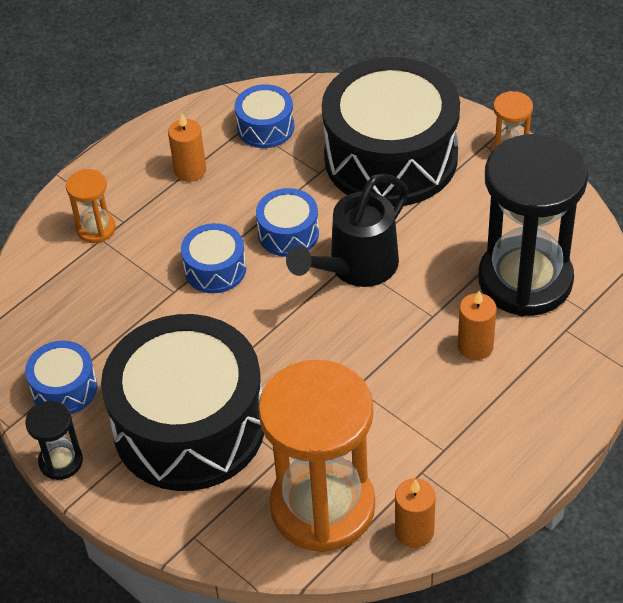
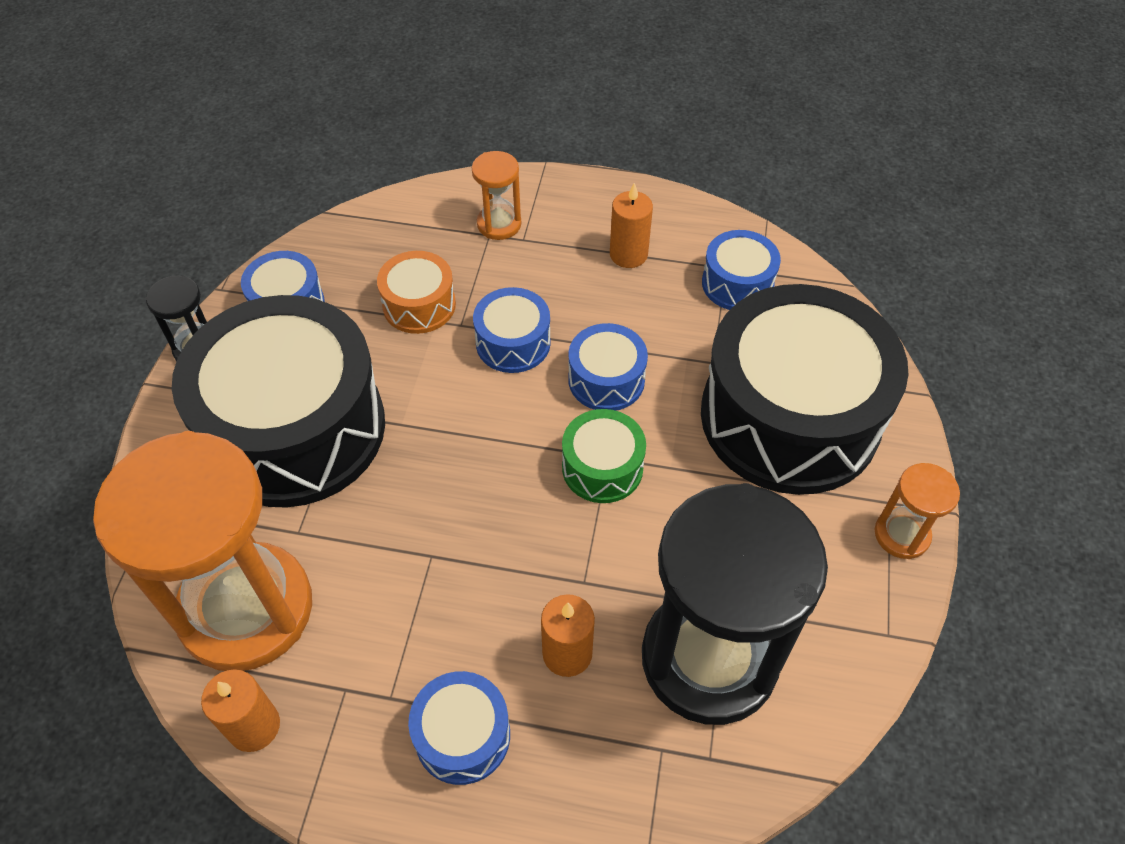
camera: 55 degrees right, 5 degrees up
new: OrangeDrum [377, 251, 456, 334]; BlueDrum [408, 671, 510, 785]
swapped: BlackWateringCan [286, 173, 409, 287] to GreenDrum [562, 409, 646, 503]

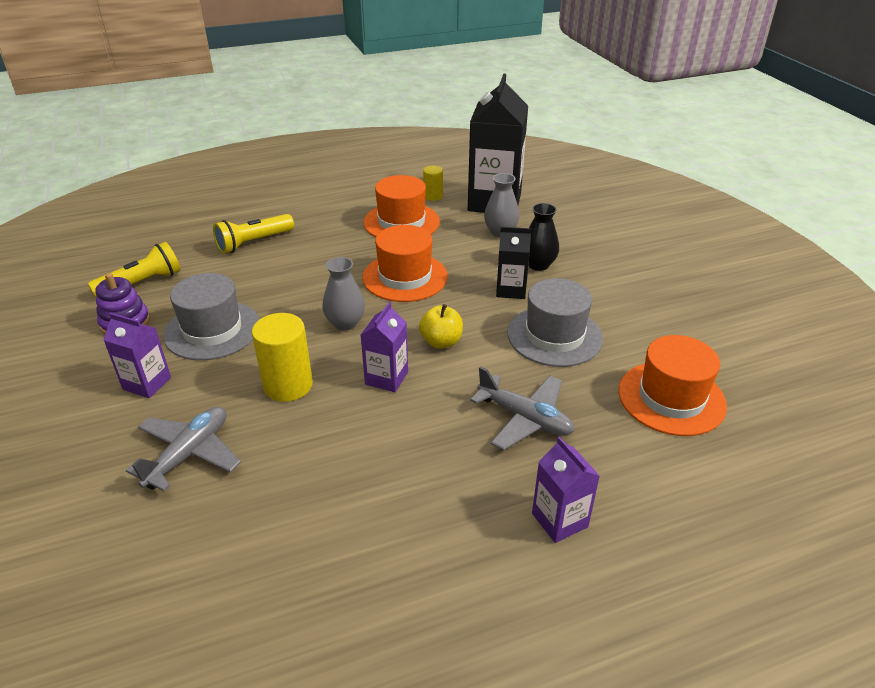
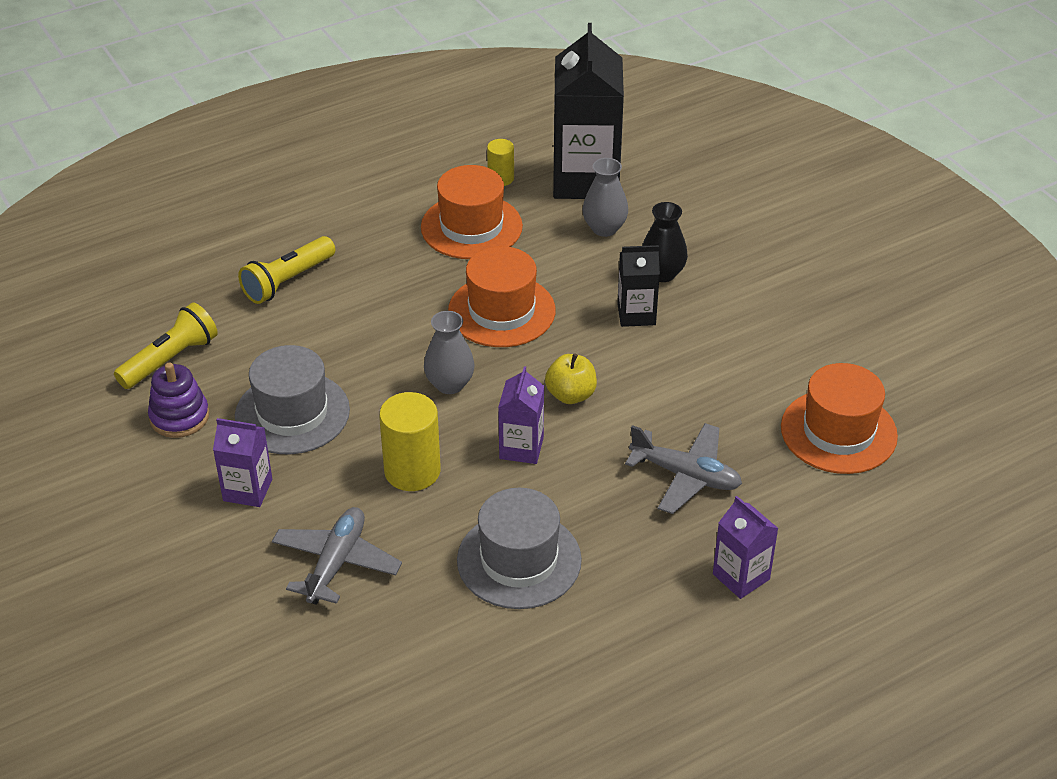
camera: 10 degrees left, 5 degrees up
shifted: GreyHat [507, 278, 603, 367] to [457, 488, 582, 609]

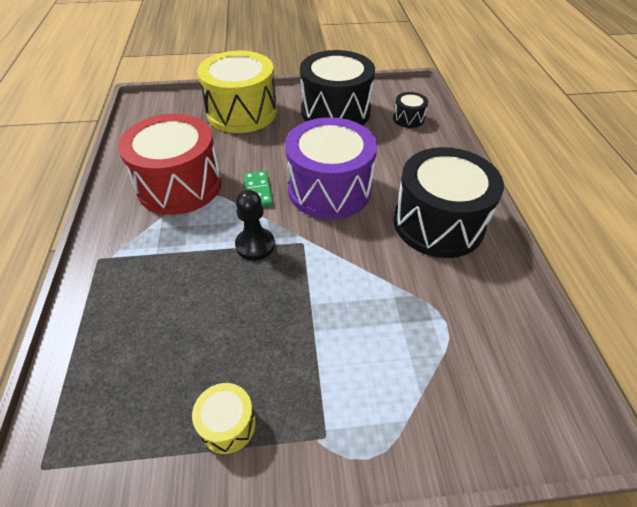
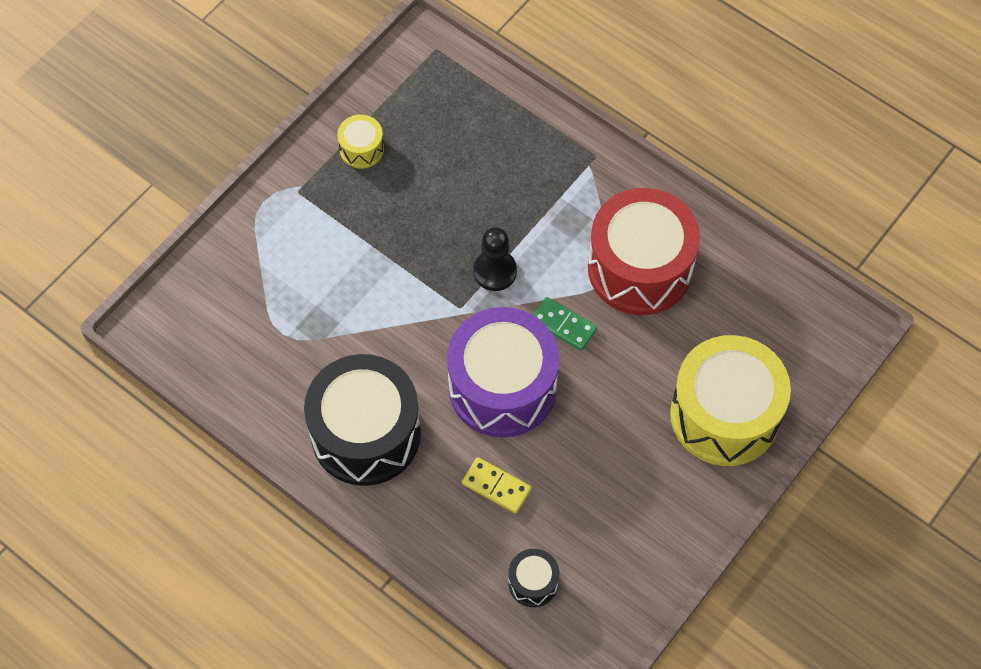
camera: 135 degrees right, 15 degrees up
gone: BlackDrum [300, 50, 375, 125]
new: YellowDomino [462, 457, 532, 514]

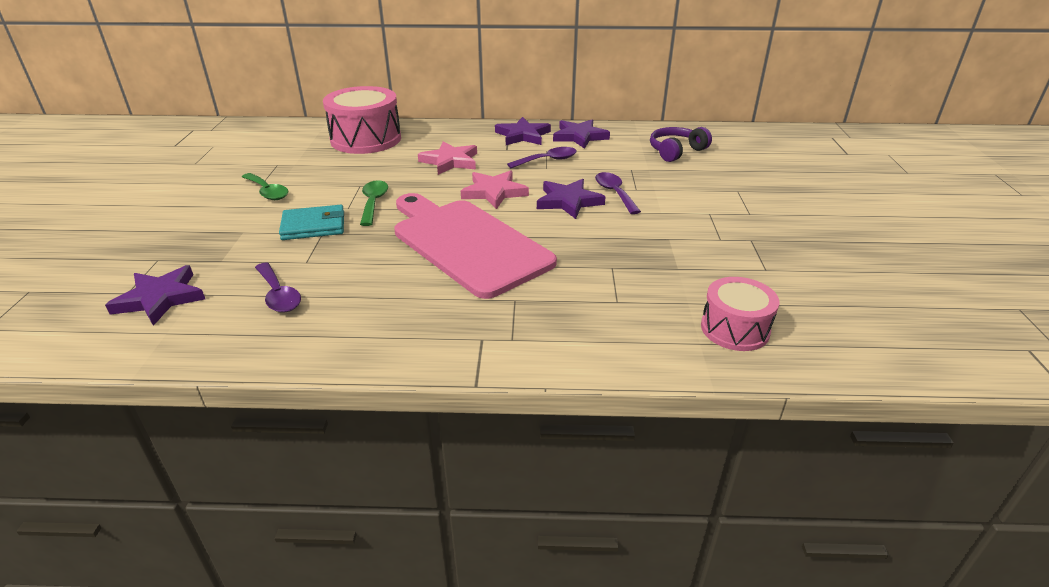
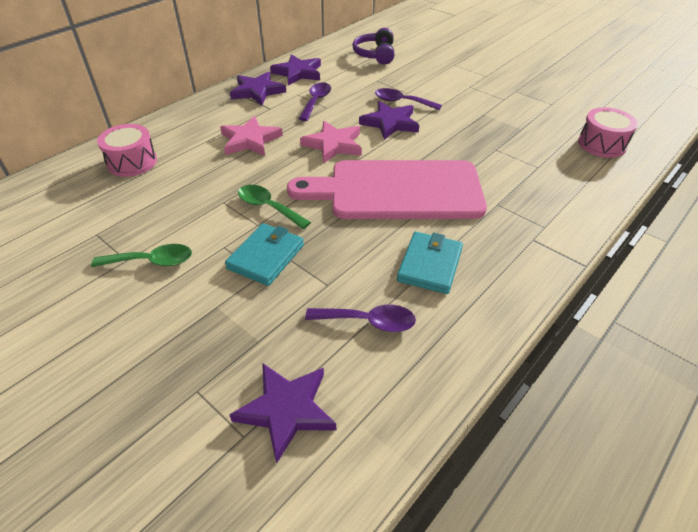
camera: 50 degrees left, 10 degrees up
new: TurquoiseWallet [397, 232, 463, 294]
scaled: PinkDrum [323, 86, 401, 154] = [97, 124, 157, 177] x0.60

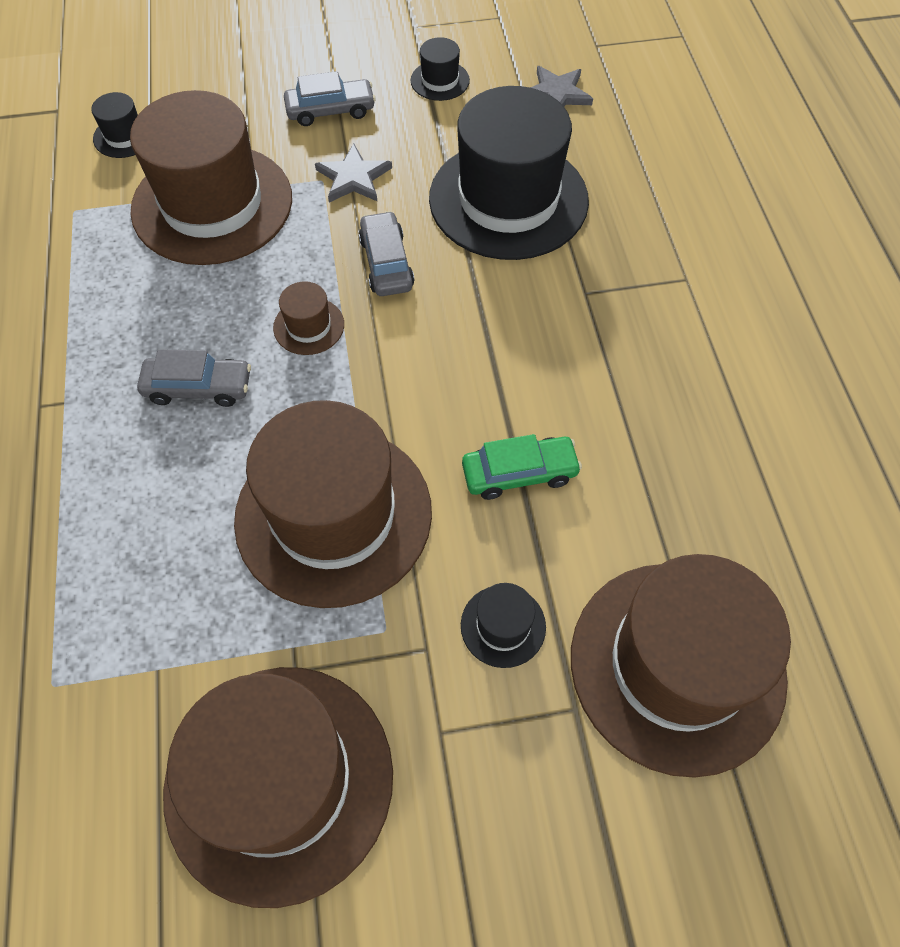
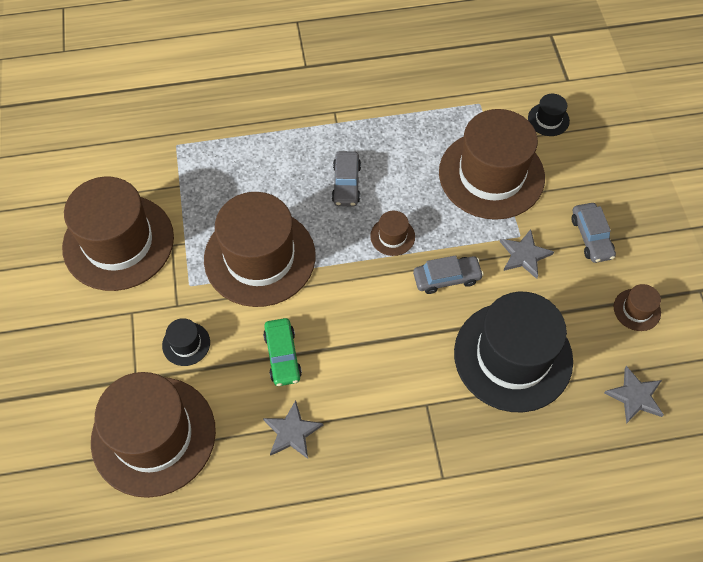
camera: 90 degrees right, 0 degrees up
new: GreyStar [263, 400, 324, 459]
repainted: BlackHat [411, 37, 470, 101] to BrownHat [614, 284, 661, 331]

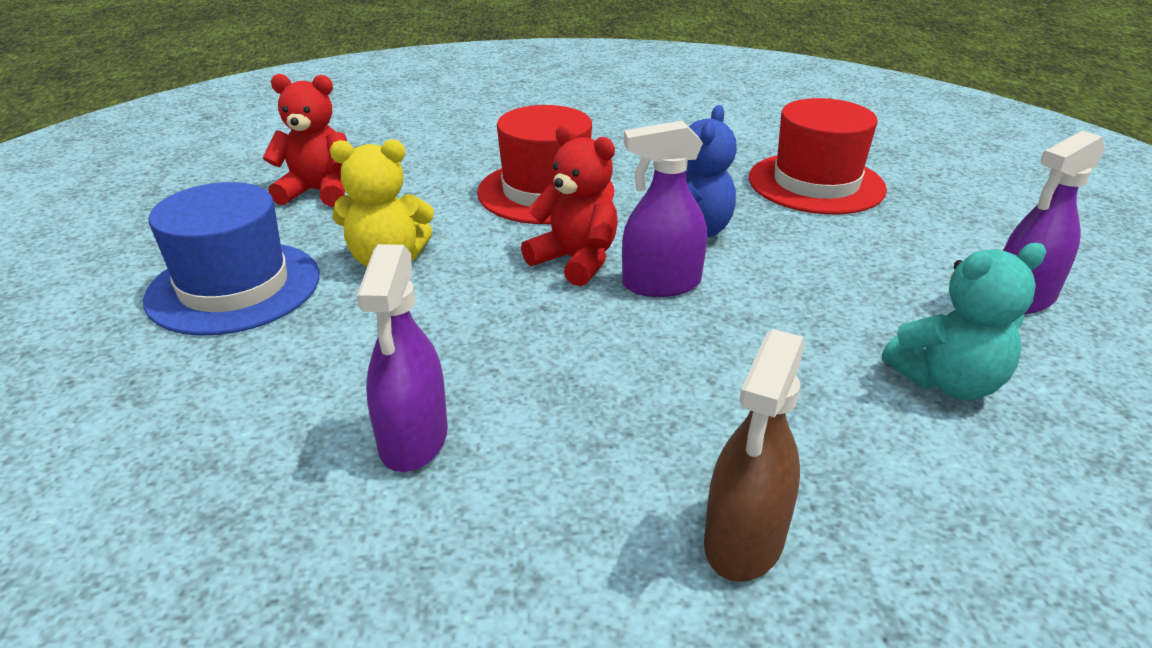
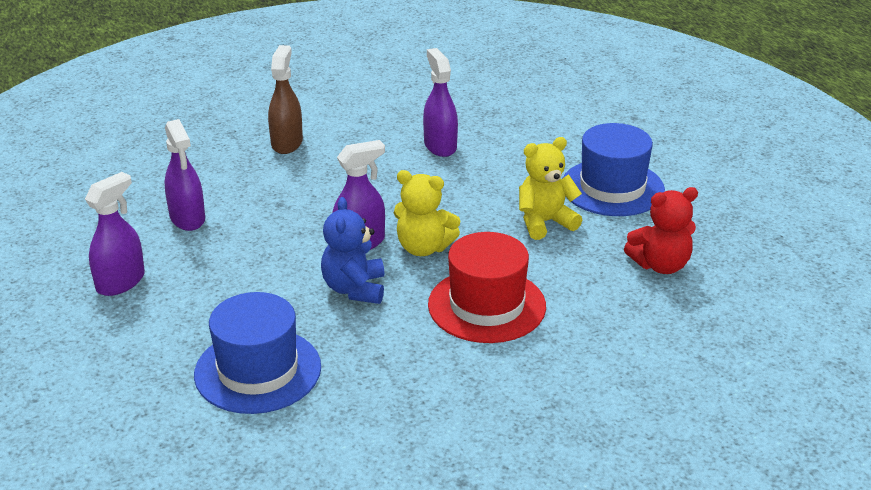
camera: 160 degrees right, 0 degrees up
swapped: TurquoiseTeddyBear [882, 243, 1046, 400] to PurpleSprayBottle [164, 119, 205, 231]
repainted: RedTeddyBear [521, 125, 618, 286] to YellowTeddyBear [394, 170, 460, 256]; RedHat [749, 98, 887, 214] to BlueHat [194, 292, 321, 414]

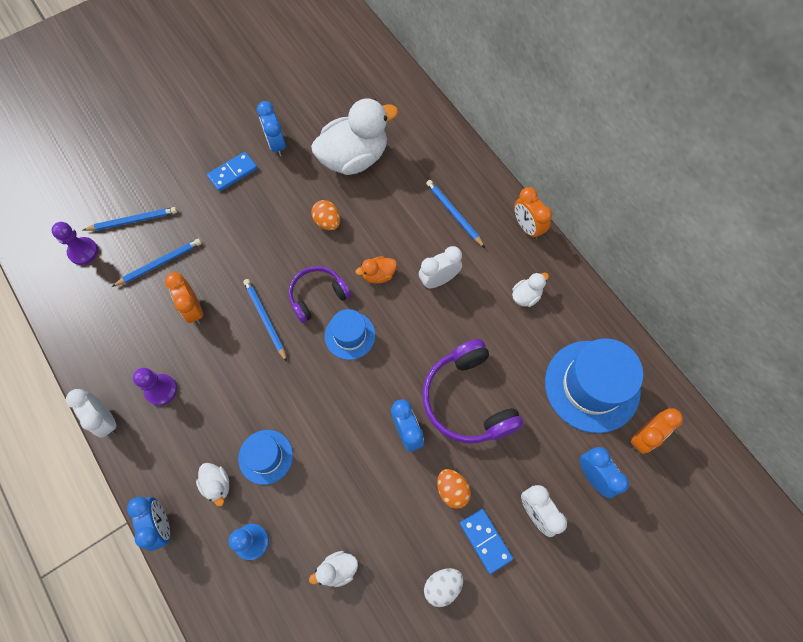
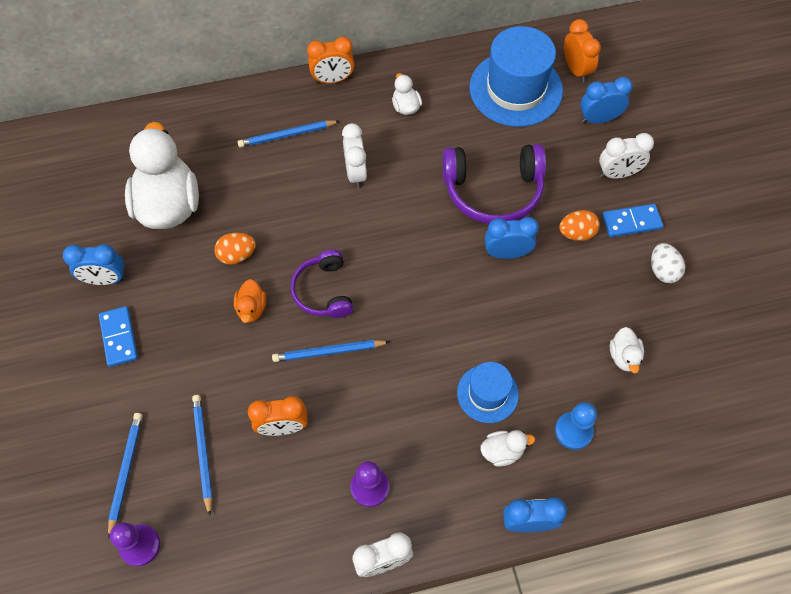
camera: 70 degrees left, 5 degrees down
gone: BlueHat [325, 309, 376, 360]
shifted: OrangeDuck [355, 256, 397, 283] to [234, 279, 266, 323]

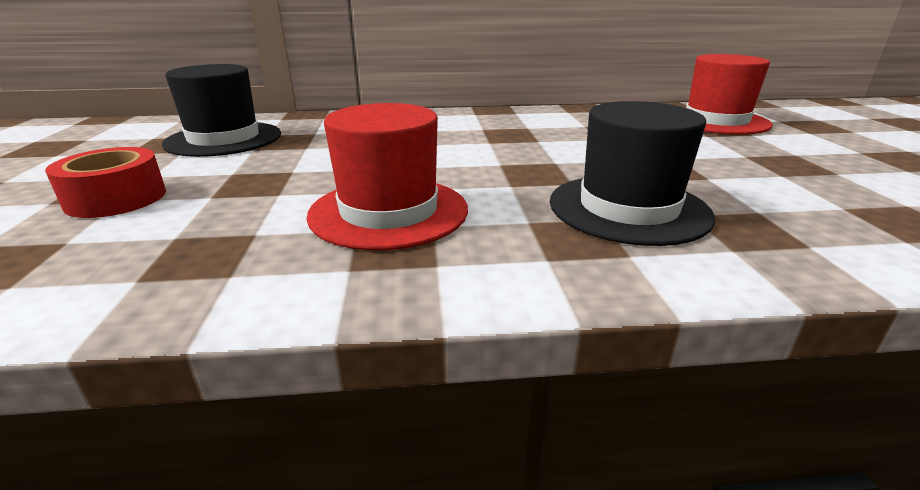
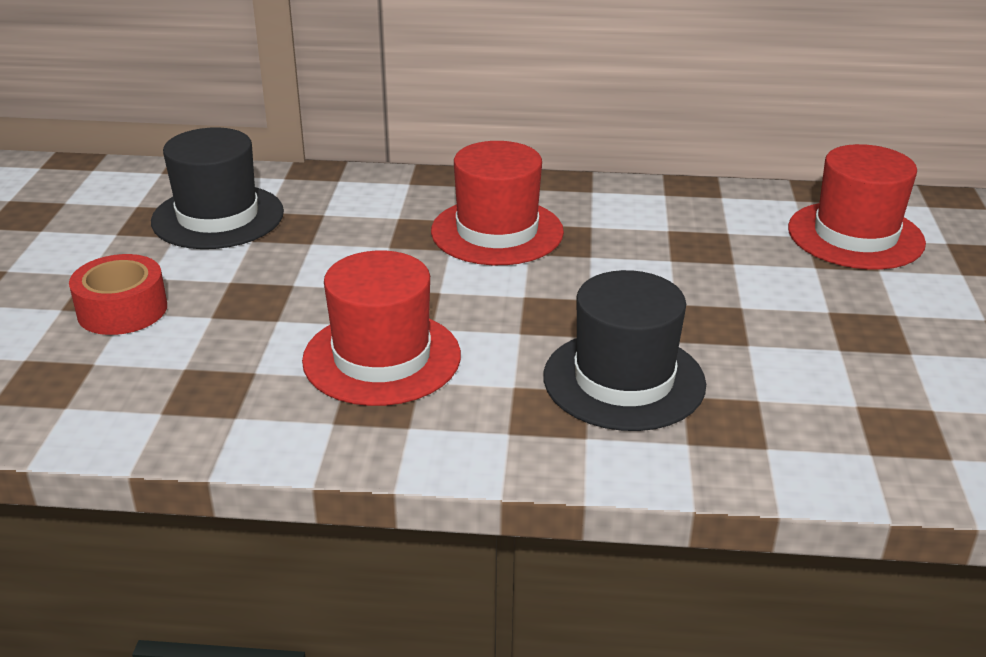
camera: 10 degrees right, 5 degrees up
new: RedHat [431, 141, 564, 265]

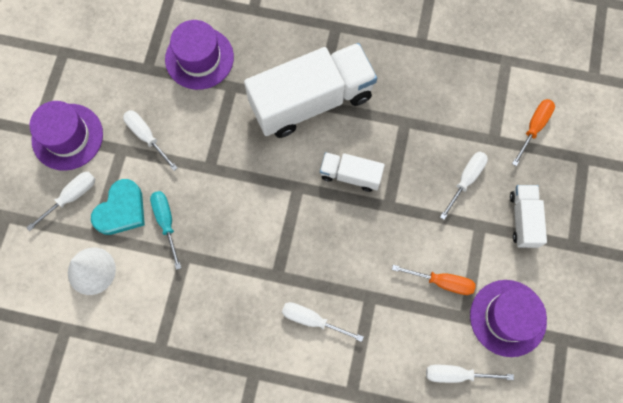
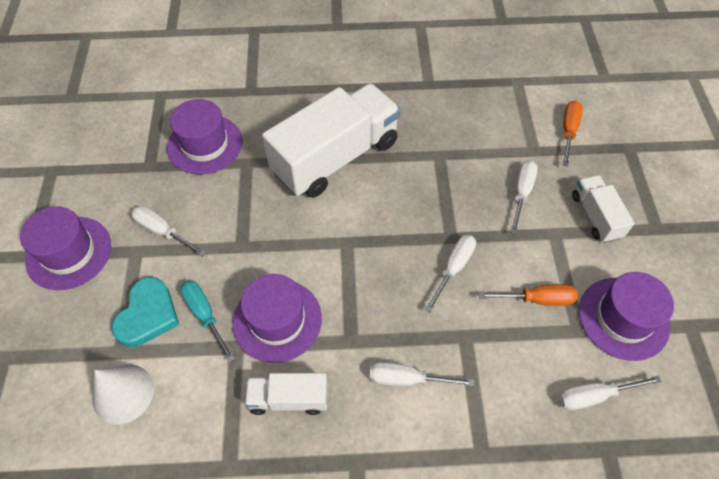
camera: 15 degrees left, 15 degrees down
new: PurpleHat [233, 274, 322, 363]
shifted: WhiteScrewdriver [26, 172, 95, 231] to [425, 235, 476, 312]; WhiteTruck [320, 152, 385, 192] to [244, 373, 328, 415]

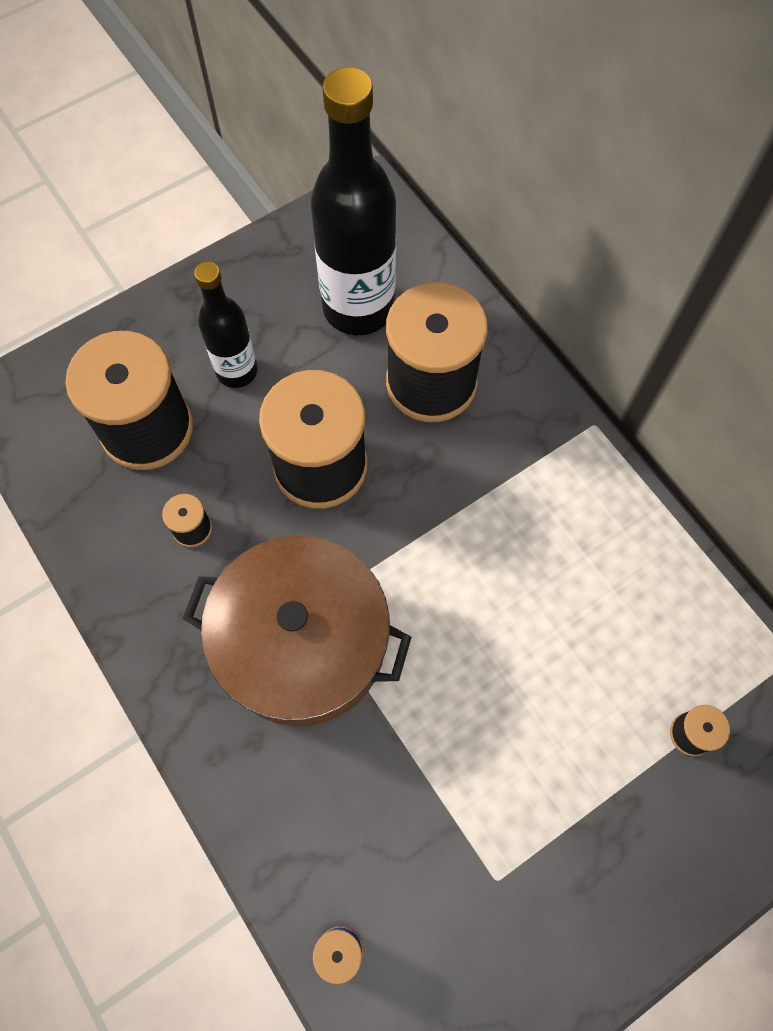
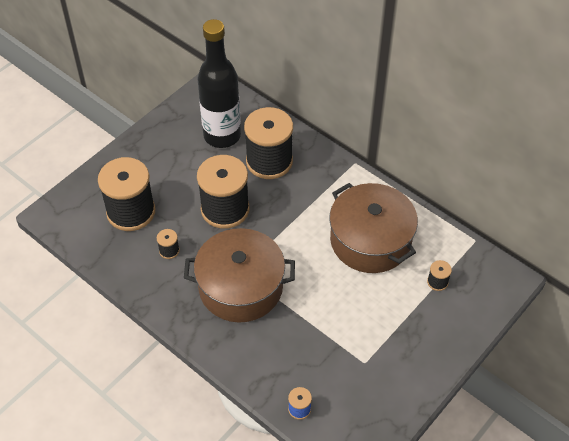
camera: 15 degrees left, 15 degrees down
gone: BlackBottle [194, 262, 258, 388]
new: BrownPot [329, 183, 418, 273]

